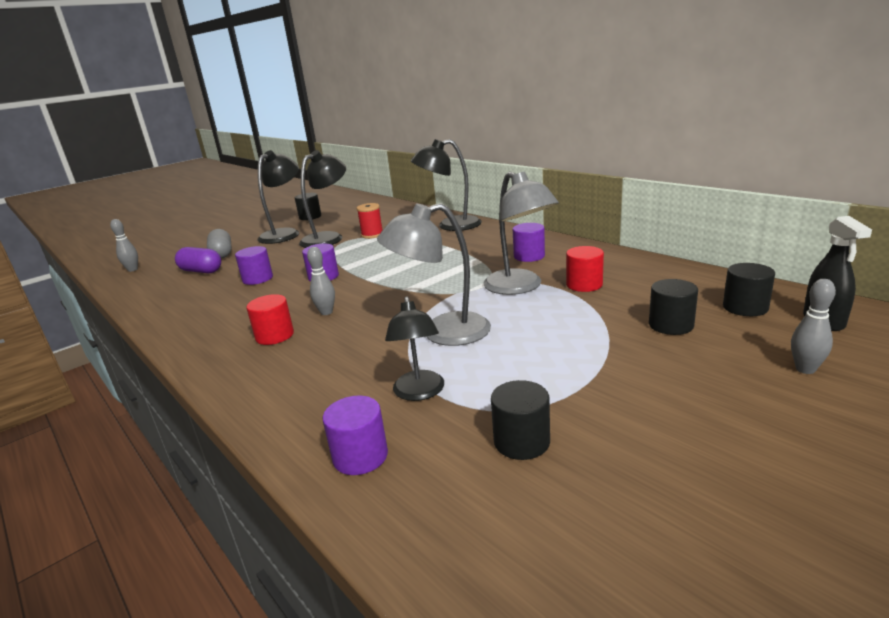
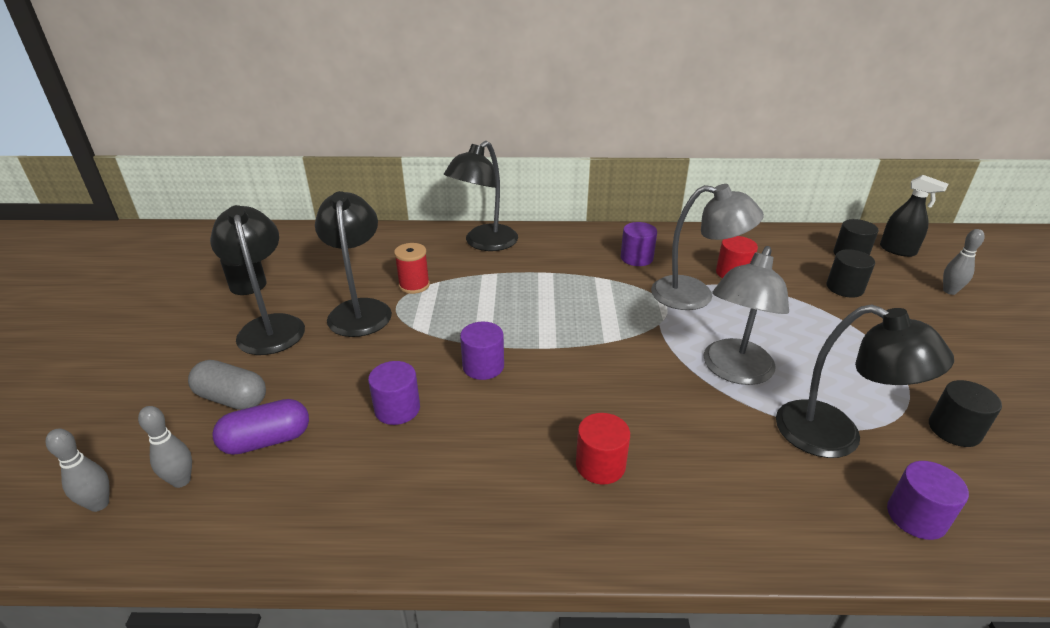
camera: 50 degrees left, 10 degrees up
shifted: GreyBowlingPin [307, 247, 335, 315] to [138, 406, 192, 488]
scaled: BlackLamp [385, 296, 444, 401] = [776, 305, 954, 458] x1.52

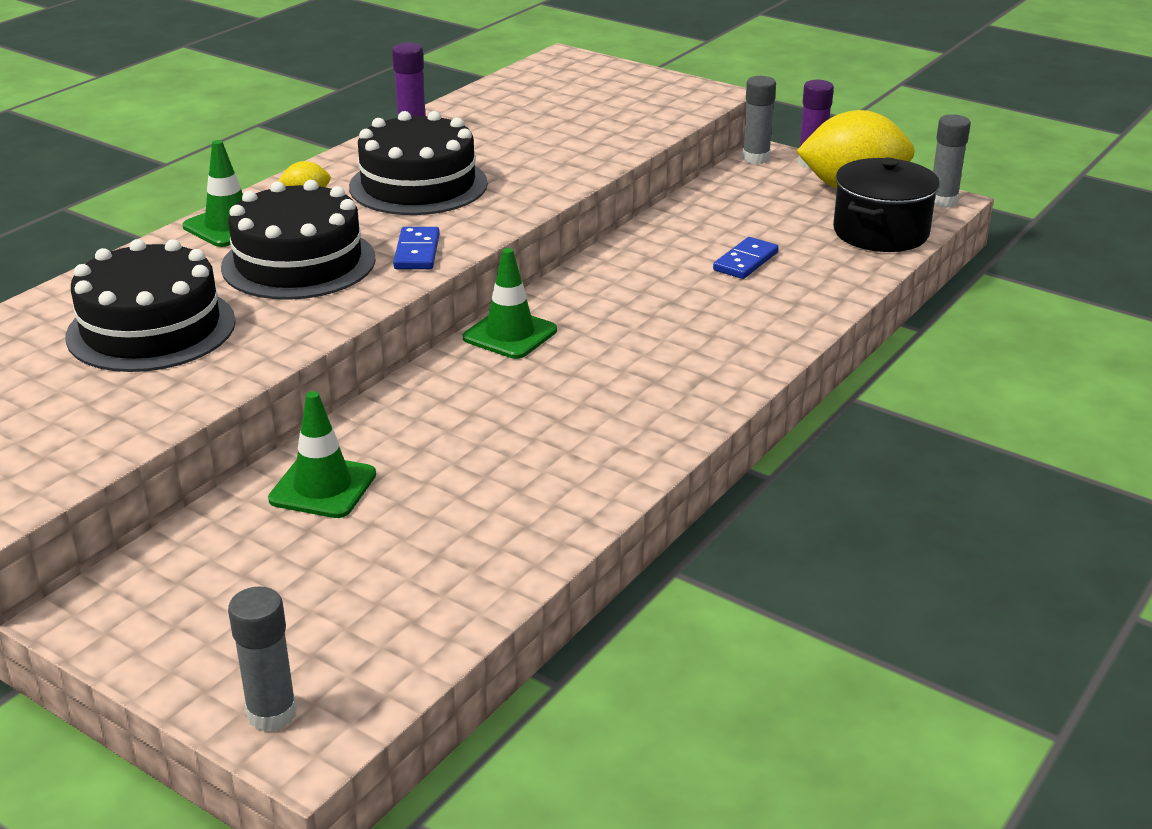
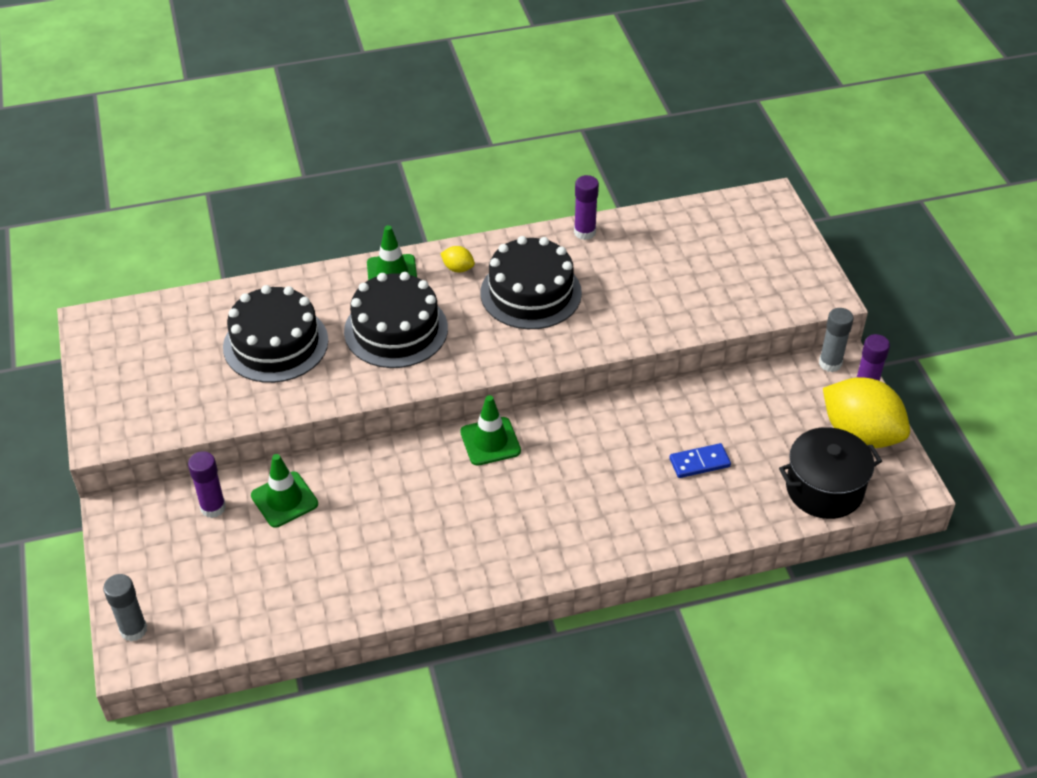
camera: 40 degrees right, 15 degrees up
gone: BlueDomino [393, 227, 440, 269]; GreyGlueStick [933, 114, 971, 208]
new: PurpleGlueStick [188, 451, 226, 518]

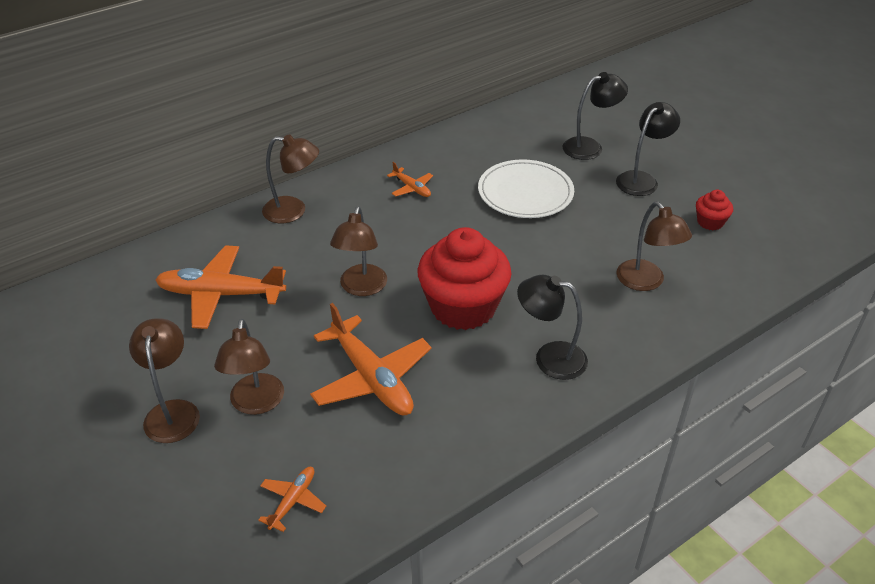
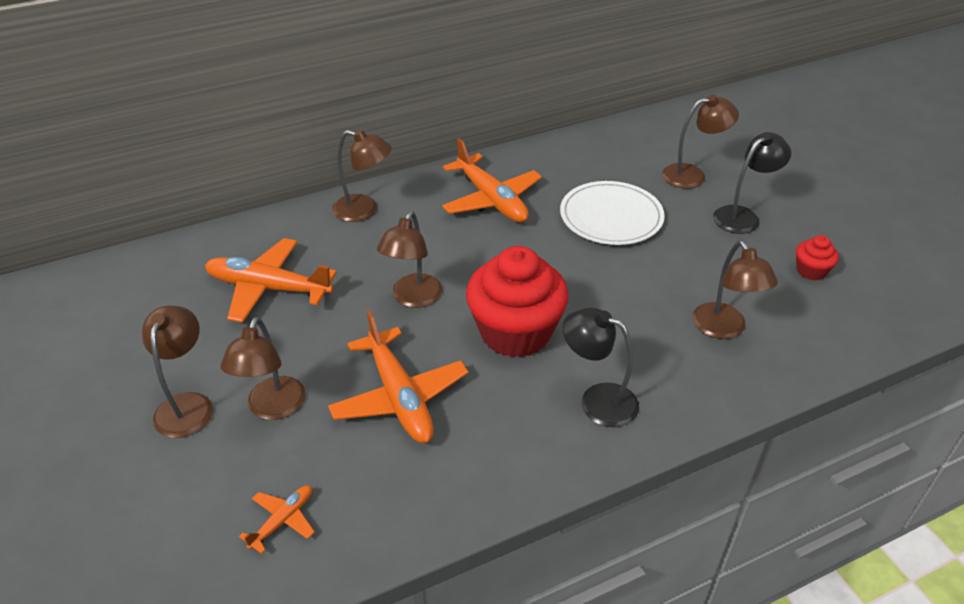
camera: 10 degrees right, 0 degrees up
repainted: BlackLamp [562, 72, 628, 160] to BrownLamp [662, 95, 739, 189]
scaled: OrangePlane [387, 162, 433, 197] = [442, 138, 542, 222] x2.06

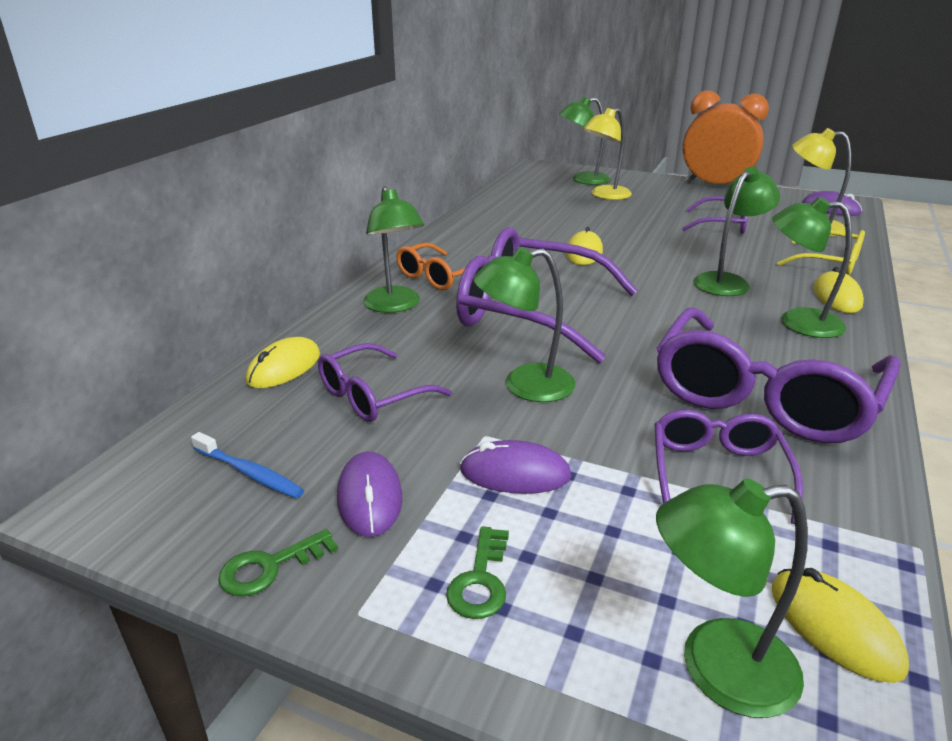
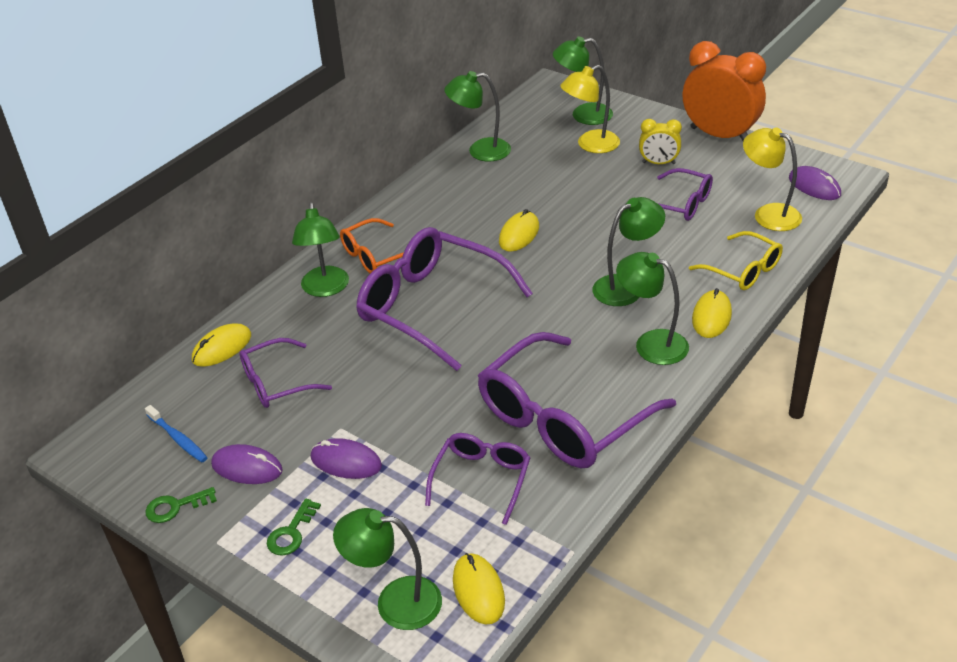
camera: 15 degrees right, 10 degrees up
new: YellowClock [639, 119, 682, 164]
shifted: GreenLamp [473, 247, 575, 402] to [444, 71, 511, 161]
rotated: PurpleMouse [337, 452, 402, 537] = [211, 444, 283, 484] 75 degrees counterclockwise

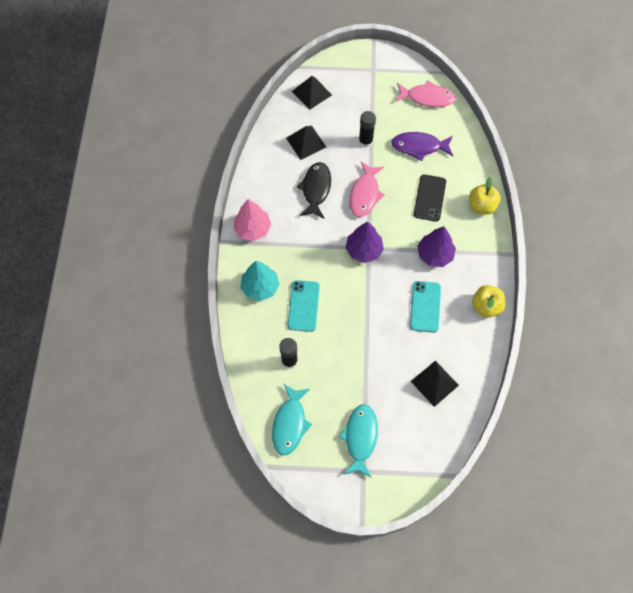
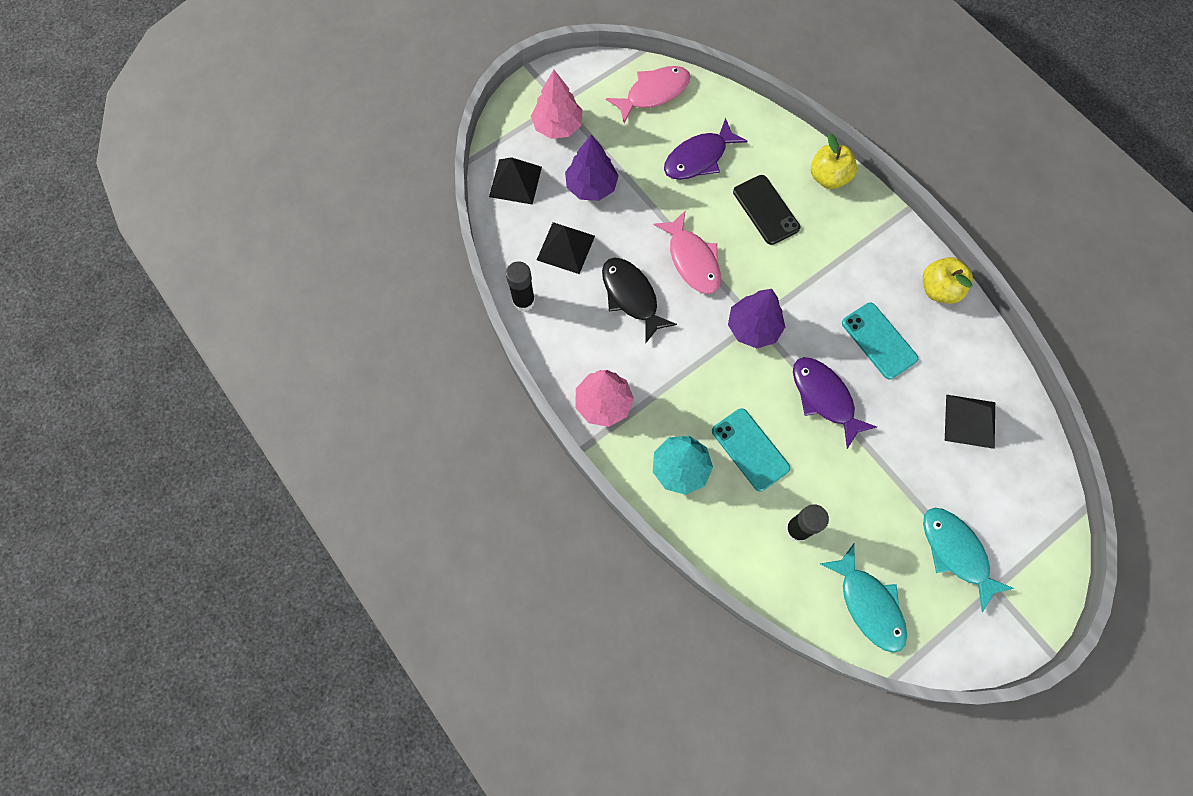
camera: 40 degrees left, 5 degrees up
new: PinkTree [531, 70, 583, 139]; PurpleFish [793, 357, 877, 449]
shifted: BlackGlueStick [359, 111, 376, 148] to [506, 261, 535, 312]; PurpleTree [417, 226, 456, 267] to [565, 135, 619, 201]

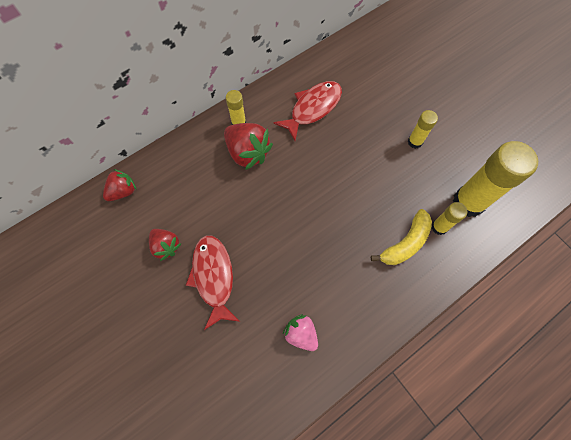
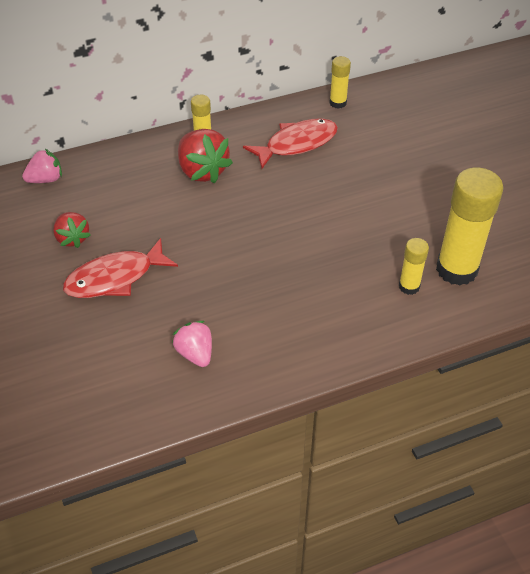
camera: 15 degrees right, 20 degrees down
gone: YellowBanana [371, 209, 432, 265]
shifted: YellowGlueStick [408, 110, 438, 149] to [329, 56, 351, 109]
repainted: RedStrawberry [103, 169, 137, 201] to PinkStrawberry [22, 149, 62, 183]
rotated: RedFish [186, 235, 240, 330] = [63, 238, 178, 298] 120 degrees counterclockwise

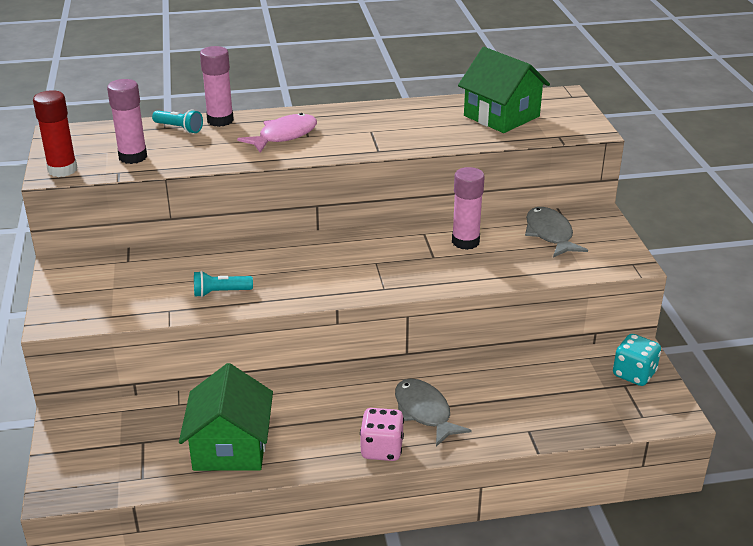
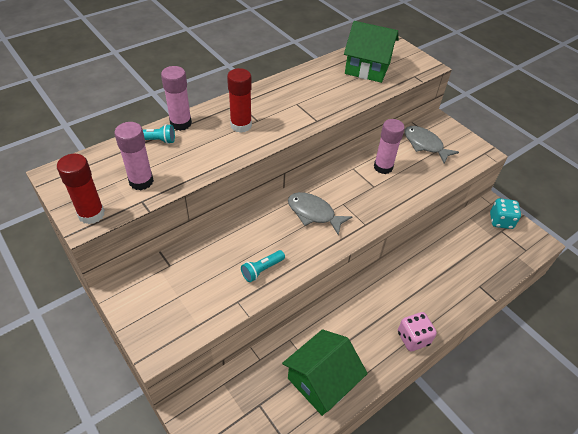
camera: 30 degrees left, 15 degrees up
shifted: GreyFish [395, 378, 472, 446] to [288, 192, 353, 235]
swapped: PinkFish [237, 113, 317, 153] to RedGlueStick [227, 68, 252, 133]
rotated: GreenHouse [179, 363, 273, 471] = [282, 329, 368, 416] 75 degrees clockwise

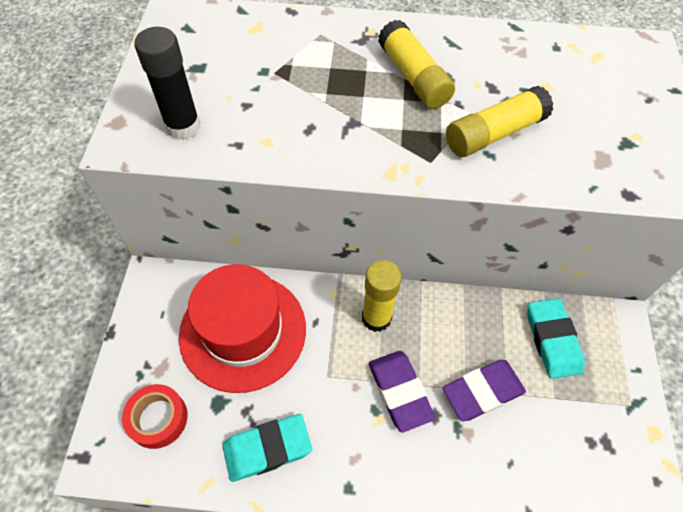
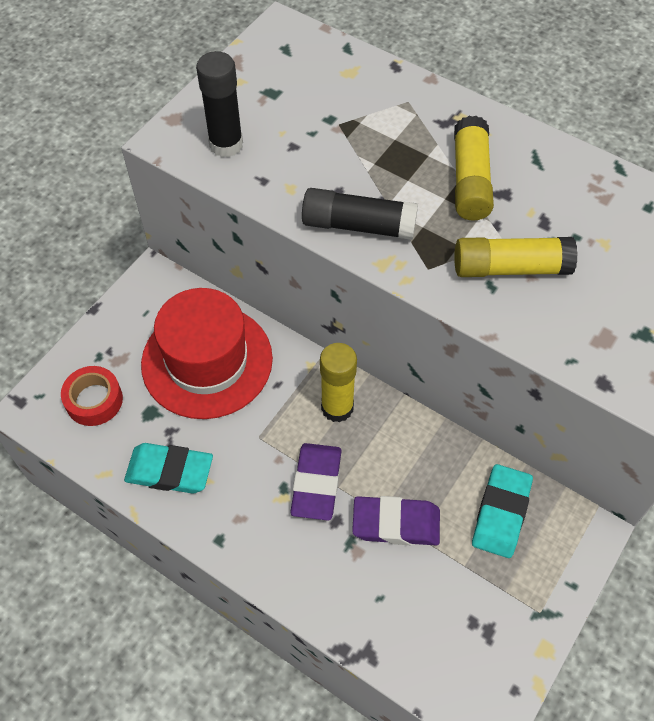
camera: 30 degrees right, 0 degrees up
new: BlackGlueStick [302, 188, 418, 240]

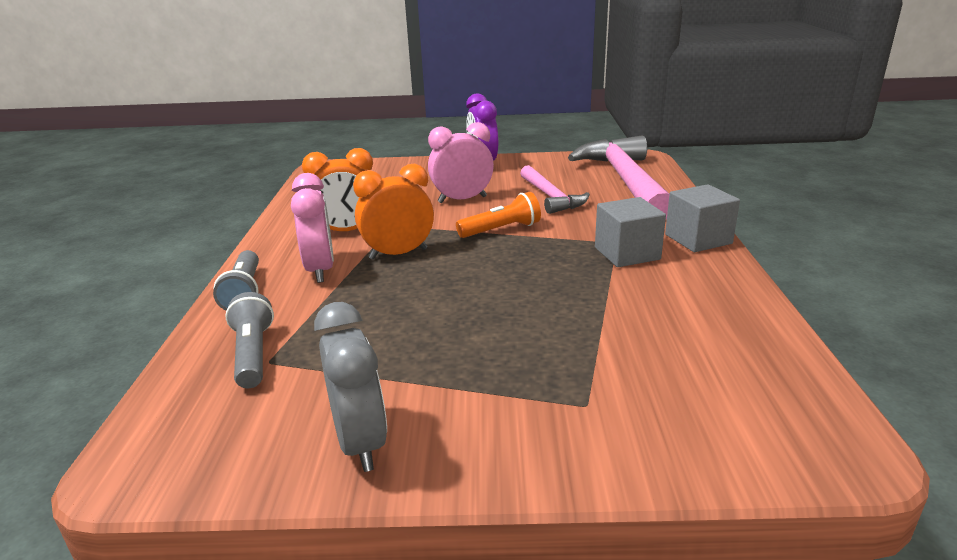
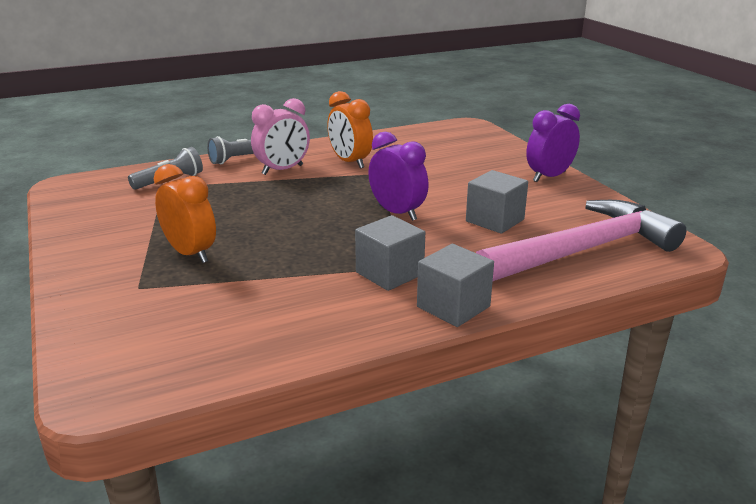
camera: 65 degrees right, 0 degrees up
gone: GreyClock [314, 302, 387, 472]; PinkClock [428, 122, 494, 203]
shifted: OrangeClock [353, 164, 434, 260] to [154, 164, 216, 263]
swapped: OrangeFlashlight [456, 192, 541, 238] to PurpleClock [368, 132, 429, 221]; PinkHammer [520, 165, 590, 214] to GreyCube [466, 170, 528, 234]

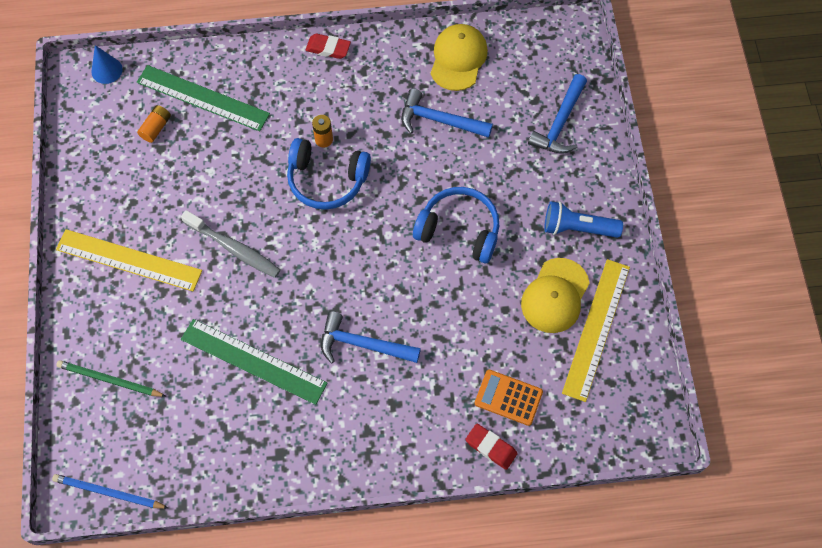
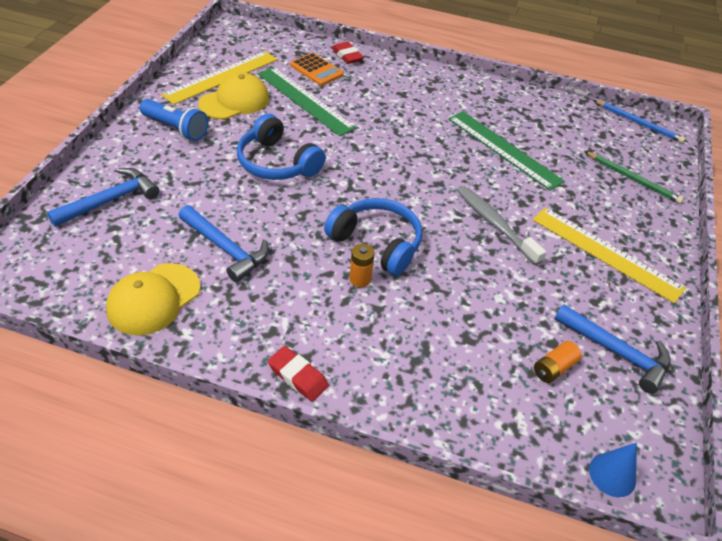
camera: 160 degrees left, 20 degrees down
shifted: GreenRuler [137, 65, 270, 131] to [258, 67, 356, 136]; BlueHammer [321, 311, 421, 363] to [555, 304, 671, 394]

